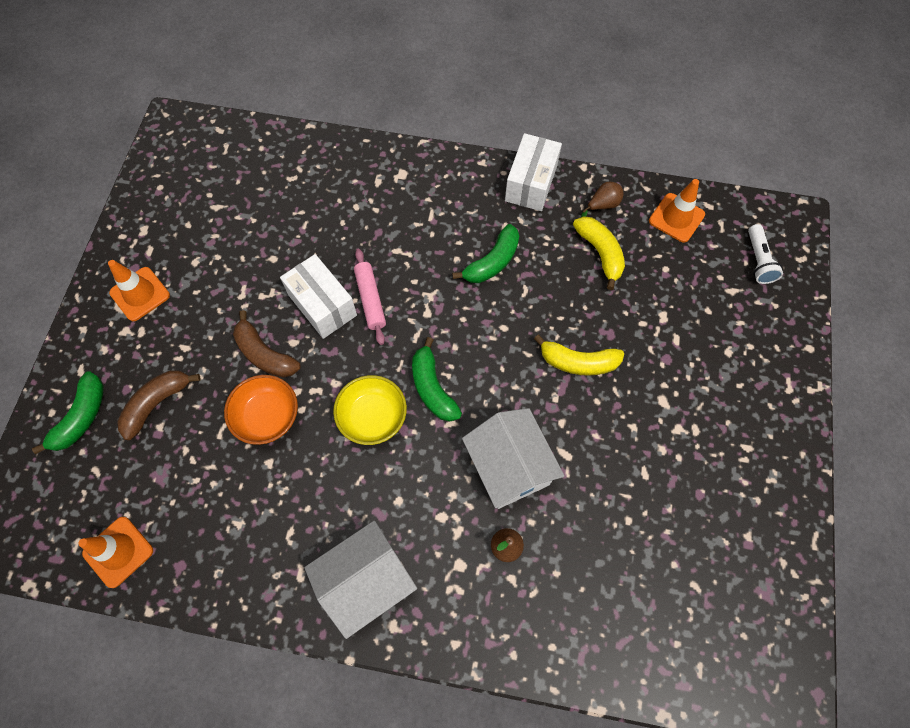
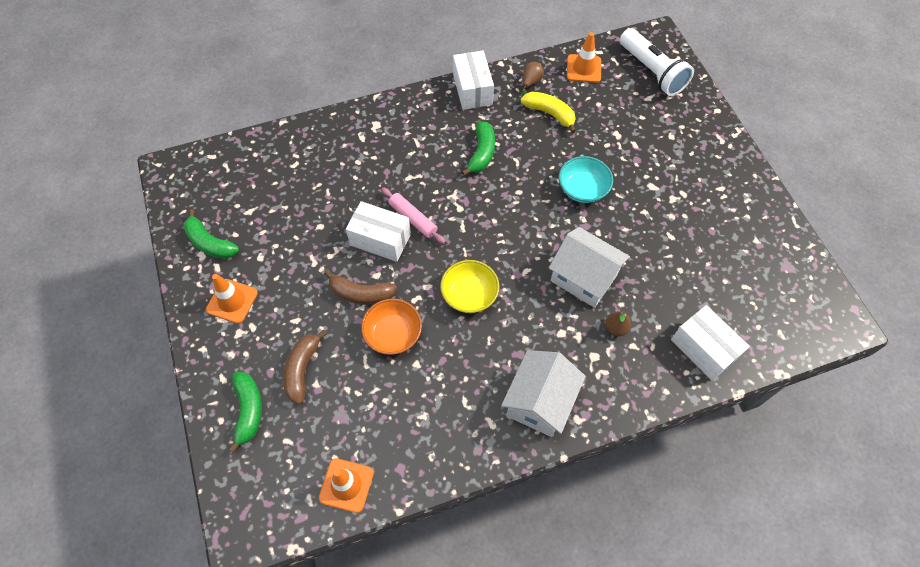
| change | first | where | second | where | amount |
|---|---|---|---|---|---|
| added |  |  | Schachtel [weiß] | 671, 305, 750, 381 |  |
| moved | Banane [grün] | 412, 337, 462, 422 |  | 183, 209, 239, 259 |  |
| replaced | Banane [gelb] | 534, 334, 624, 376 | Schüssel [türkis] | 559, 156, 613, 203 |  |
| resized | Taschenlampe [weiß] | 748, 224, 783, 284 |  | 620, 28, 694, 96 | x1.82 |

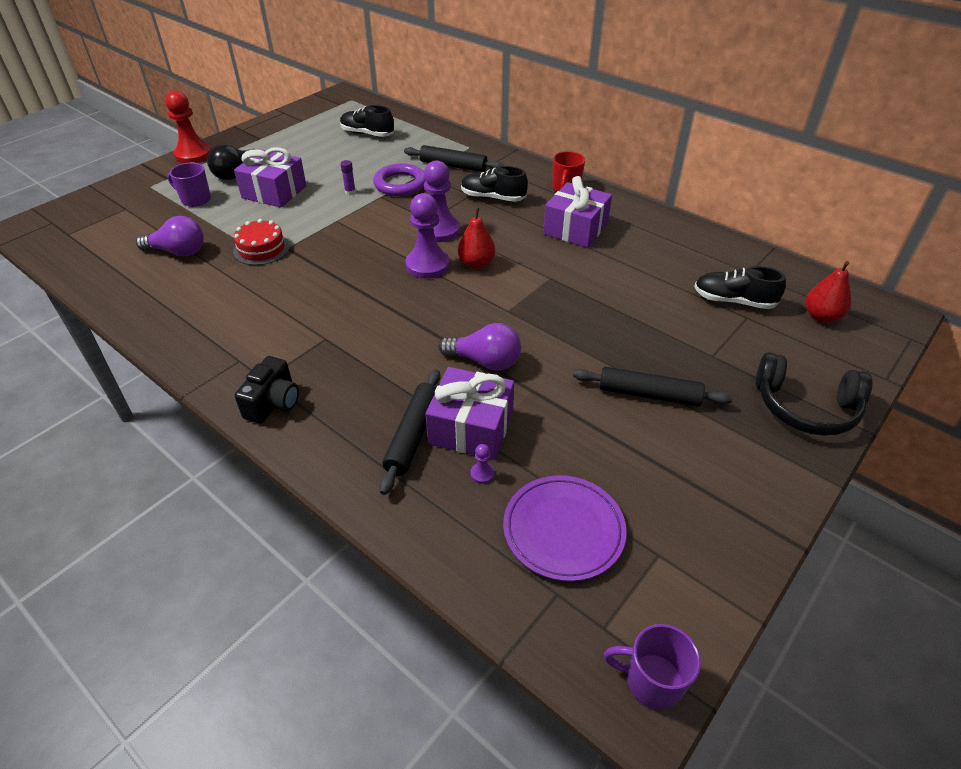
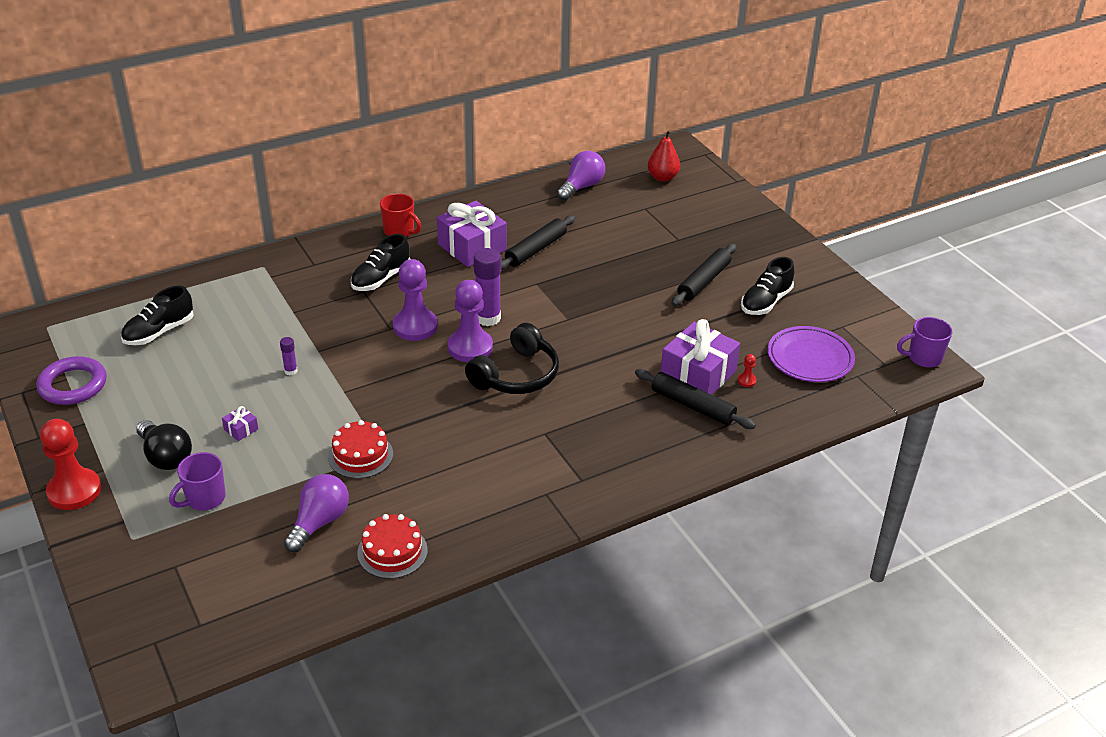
| change | first | where | second | where | amount |
|---|---|---|---|---|---|
| removed | Kamera [schwarz] | 235, 356, 299, 424 |  |  |  |
| added |  |  | Kuchen [rot] | 357, 514, 428, 579 |  |
| moved | Ring [lila] | 373, 163, 426, 196 |  | 36, 356, 107, 405 |  |
| moved | Nudelholz [schwarz] | 404, 145, 504, 172 |  | 501, 215, 575, 270 |  |
| moved | Glühbirne [lila] | 439, 323, 521, 371 |  | 557, 151, 605, 201 |  |
| moved | Schuh [schwarz] | 694, 266, 786, 309 |  | 741, 257, 794, 315 |  |
| moved | Kopfhörer [schwarz] | 756, 352, 873, 436 |  | 465, 323, 559, 394 |  |
| replaced | Birne [rot] | 458, 207, 495, 269 | Klebestift [lila] | 474, 248, 501, 326 |  |
| recoloured | Bauer [lila] | 471, 444, 494, 484 | Bauer [rot] | 737, 354, 757, 387 |  |
| turned | Tasse [lila] | 604, 624, 701, 710 |  | 897, 317, 953, 367 | 45 degrees clockwise |
| resized | Geschenk [lila] | 234, 147, 307, 208 |  | 222, 406, 258, 441 | x0.41 |

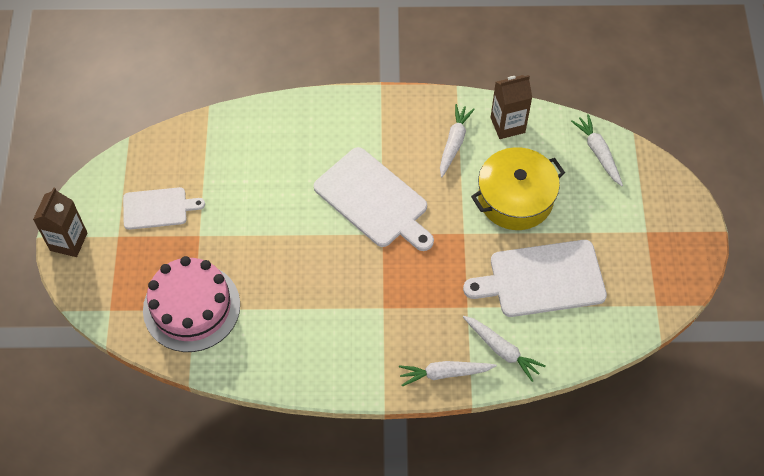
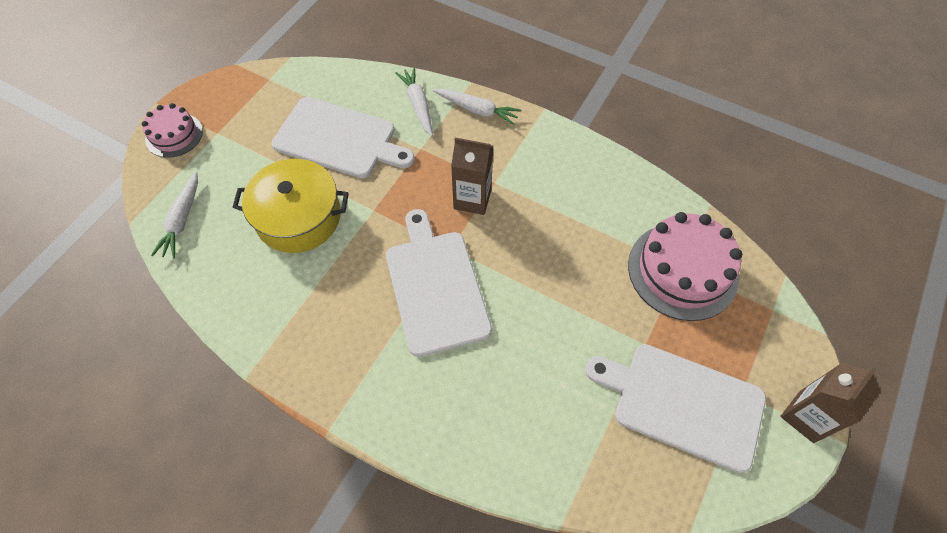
| change | first | where | second | where | amount |
|---|---|---|---|---|---|
| removed | Karotte [weiß] | 440, 104, 475, 177 |  |  |  |
| added |  |  | Kuchen [rosa] | 142, 103, 203, 158 |  |
| moved | Getränkekarton [braun] | 490, 75, 532, 139 |  | 451, 138, 493, 215 |  |
| resized | Schneidebrett [weiß] | 123, 187, 205, 230 |  | 585, 344, 766, 473 | x1.66 |

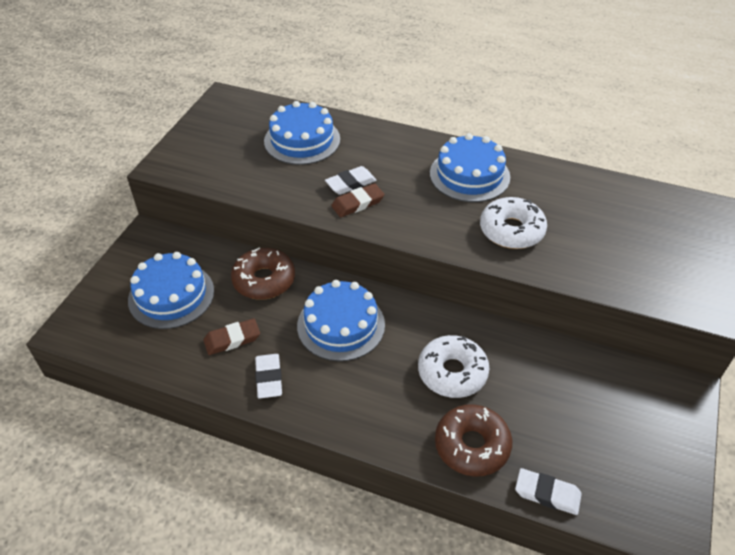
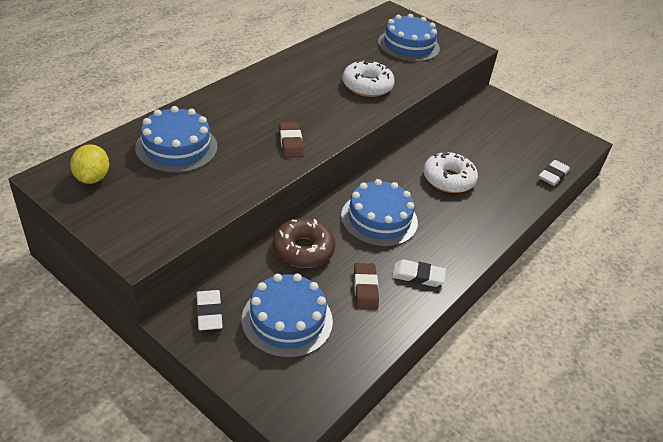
| change | first | where | second | where | amount |
|---|---|---|---|---|---|
| removed | Donut [braun] | 435, 404, 512, 477 |  |  |  |
| added |  |  | Zitrone [gelb] | 70, 144, 109, 184 |  |
| moved | Radiergummi [weiß] | 325, 166, 377, 195 |  | 196, 290, 223, 330 |  |
| moved | Kuchen [blau] | 430, 133, 510, 202 |  | 378, 14, 440, 62 |  |

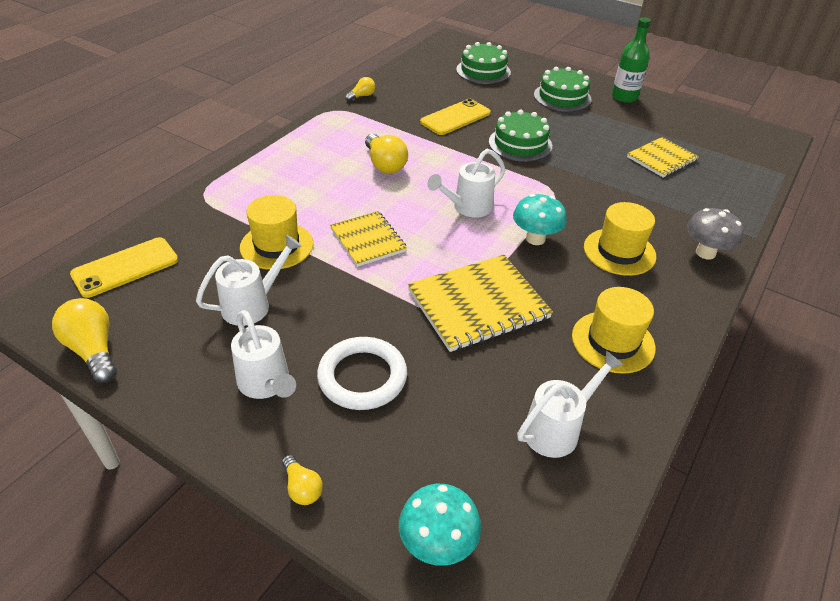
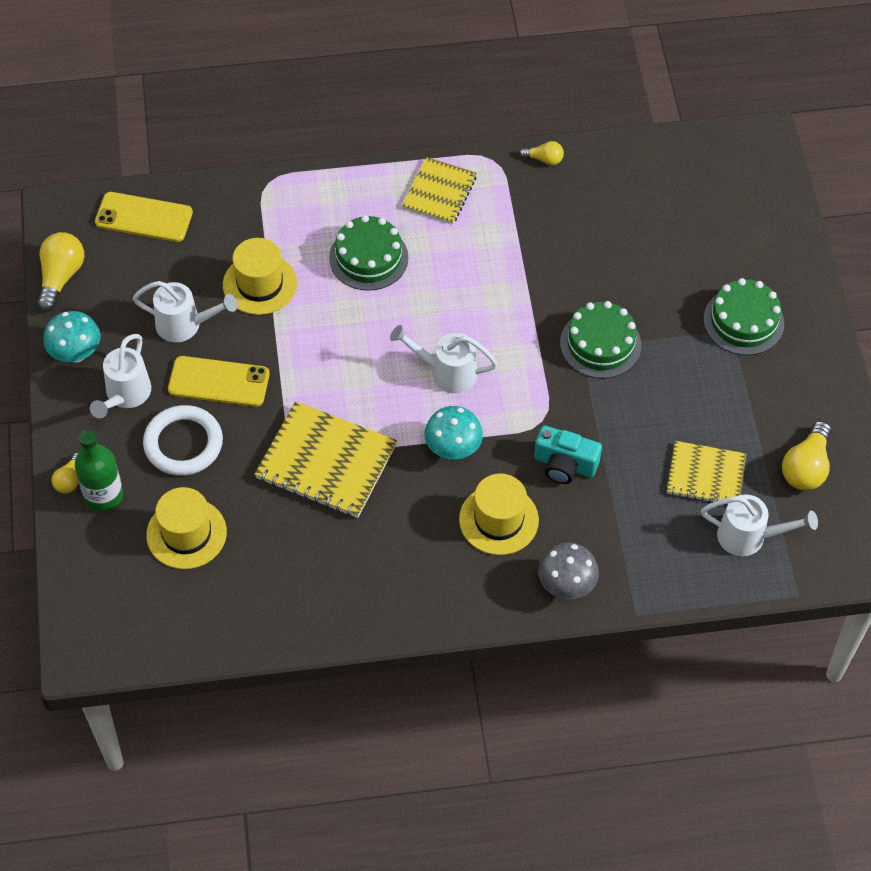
| change | first | where | second | where | amount |
|---|---|---|---|---|---|
| added |  |  | Kamera [türkis] | 534, 425, 602, 484 |  |
| moved | Notizbuch [gelb] | 330, 211, 407, 267 |  | 402, 157, 477, 224 |  |
| moved | Glühbirne [gelb] | 365, 134, 408, 174 |  | 782, 421, 831, 491 |  |
| moved | Pilz [türkis] | 399, 484, 481, 566 |  | 43, 311, 101, 363 |  |
| moved | Handy [gelb] | 420, 99, 491, 135 |  | 168, 356, 270, 407 |  |
| moved | Kuchen [grün] | 456, 42, 511, 84 |  | 329, 215, 408, 291 |  |
| moved | Gießkanne [weiß] | 517, 350, 624, 458 |  | 701, 494, 818, 556 |  |
| moved | Hut [gelb] | 572, 287, 656, 374 |  | 146, 487, 227, 569 |  |
| moved | Flasche [grün] | 612, 17, 651, 103 |  | 75, 430, 123, 512 |  |

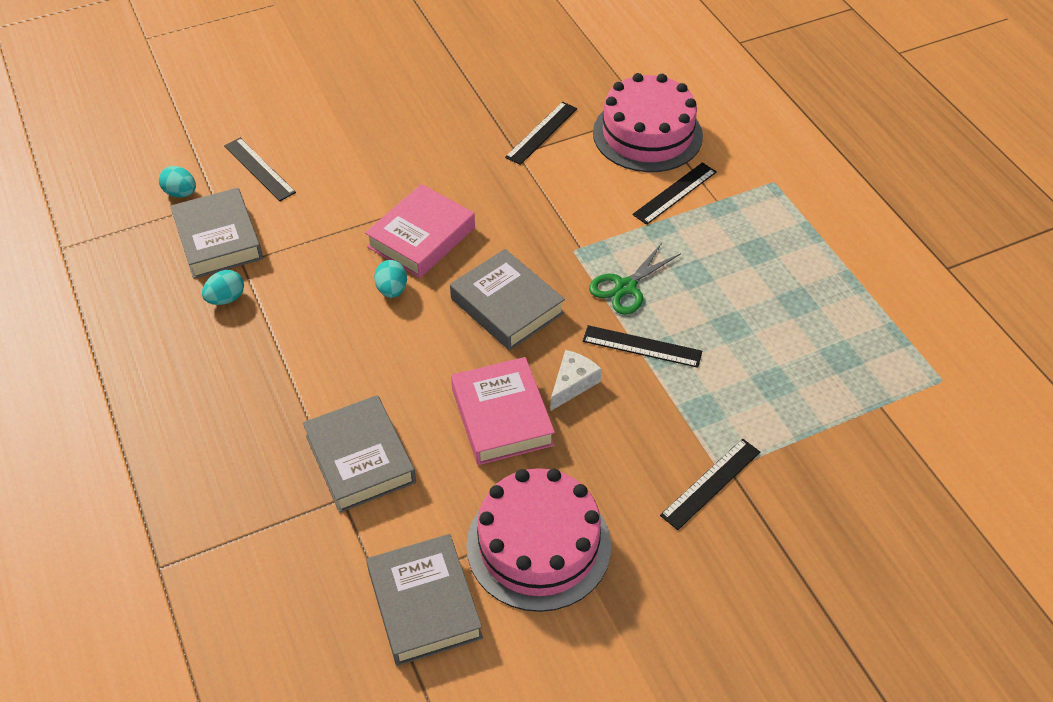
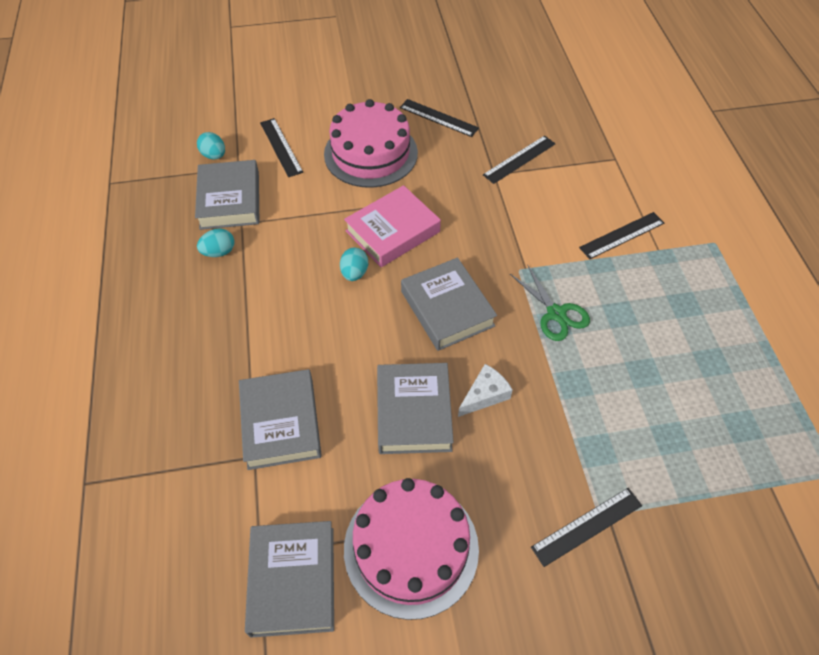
| change | first | where | second | where | amount |
|---|---|---|---|---|---|
| moved | Lineal [schwarz] | 582, 325, 702, 368 |  | 400, 99, 479, 137 |  |
| moved | Kuchen [rosa] | 593, 73, 703, 172 |  | 324, 99, 418, 188 |  |
| recoloured | Buch [rosa] | 451, 357, 555, 465 | Buch [grau] | 377, 363, 454, 454 |  |
| turned | Schere [grün] | 589, 243, 680, 315 |  | 510, 264, 590, 341 | 90 degrees counterclockwise |

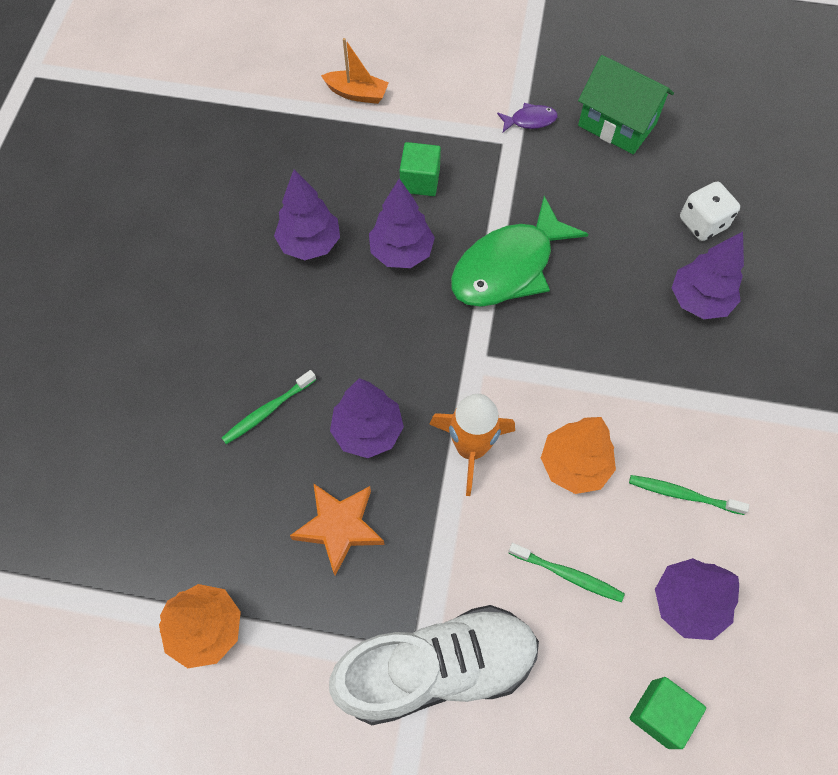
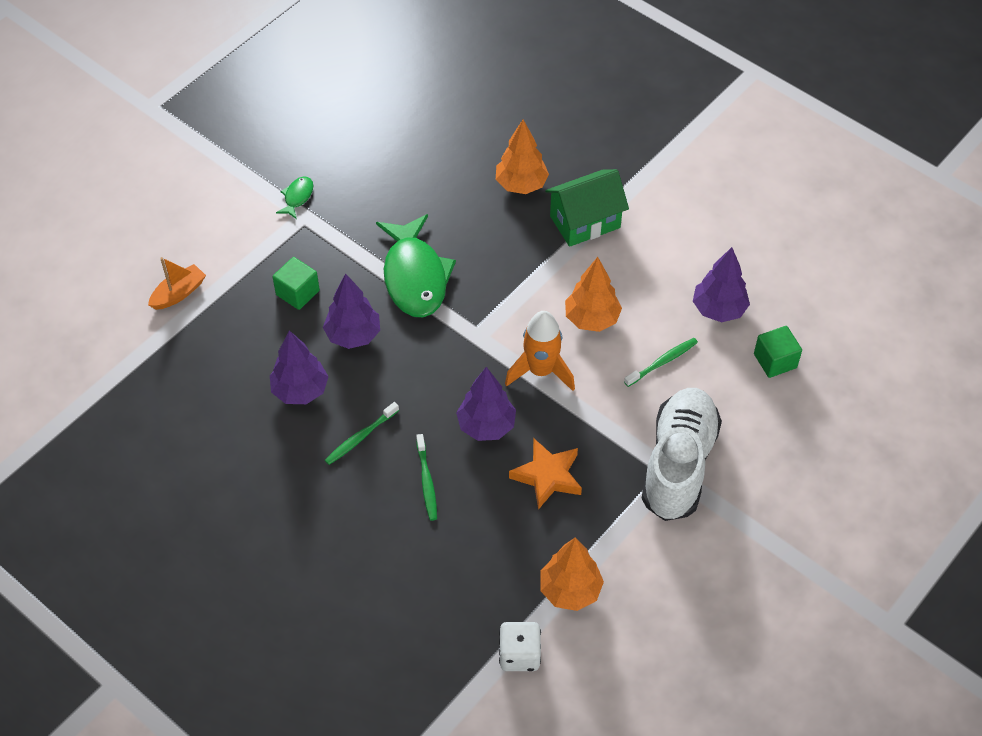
| change | first | where | second | where | amount |
|---|---|---|---|---|---|
| moved | Haus [grün] | 578, 55, 674, 154 |  | 545, 169, 629, 247 |  |
| moved | Zahnbürste [grün] | 629, 475, 749, 515 |  | 325, 402, 399, 465 |  |
| moved | Spielwürfel [weiß] | 680, 182, 740, 241 |  | 499, 622, 541, 671 |  |
| recoloured | Fisch [lila] | 497, 103, 558, 132 | Fisch [grün] | 276, 176, 313, 219 |  |
| recoloured | Baum [lila] | 672, 232, 744, 319 | Baum [orange] | 496, 120, 549, 194 |  |

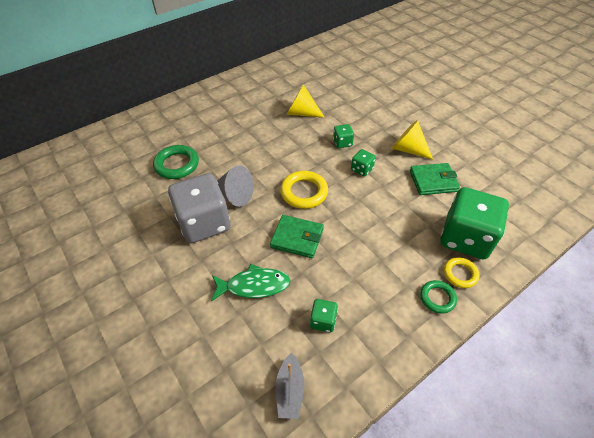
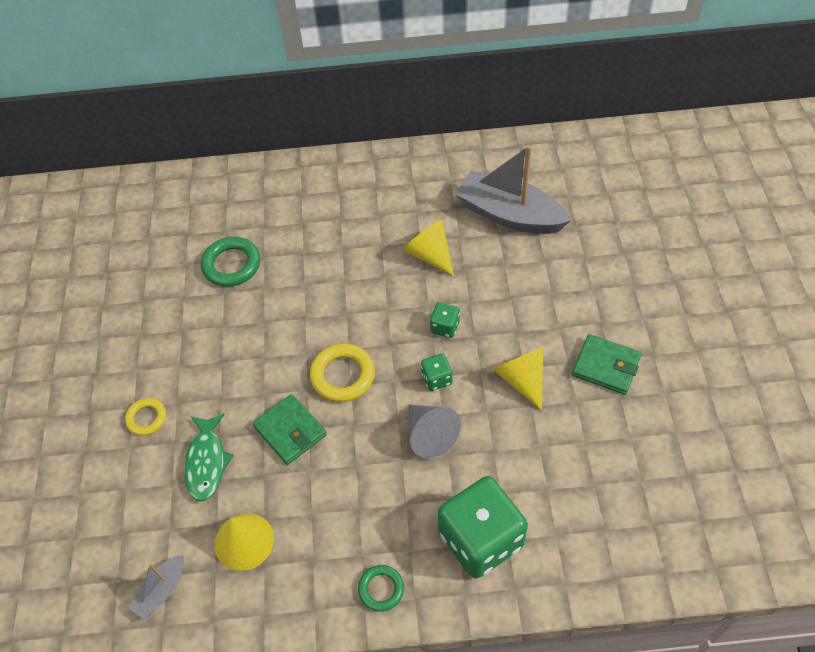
| change | first | where | second | where | amount |
|---|---|---|---|---|---|
| removed | Spielwürfel [grau] | 168, 173, 231, 243 |  |  |  |
| added |  |  | Boot [grau] | 455, 145, 571, 234 |  |
| moved | Kegel [grau] | 217, 166, 254, 207 |  | 409, 405, 461, 458 |  |
| moved | Geldbörse [grün] | 410, 163, 460, 195 |  | 572, 334, 642, 395 |  |
| moved | Ring [gelb] | 444, 257, 480, 288 |  | 125, 398, 166, 436 |  |
| replaced | Spielwürfel [grün] | 310, 299, 338, 332 | Kegel [gelb] | 214, 513, 274, 571 |  |
| turned | Fisch [grün] | 211, 264, 290, 301 |  | 184, 413, 234, 501 | 60 degrees clockwise |

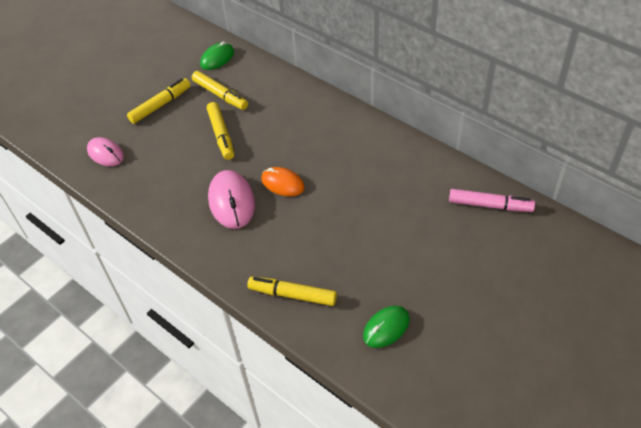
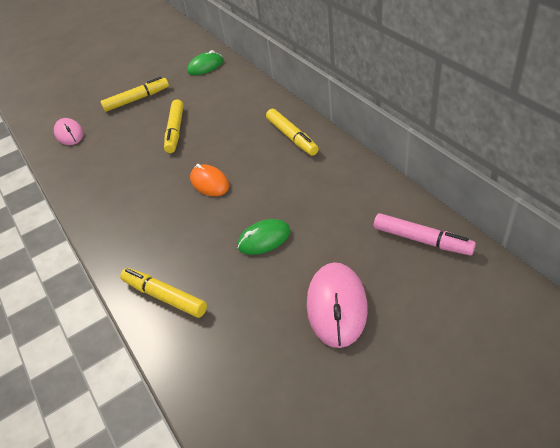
| change | first | where | second | where | amount |
|---|---|---|---|---|---|
| moved | Filzstift [gelb] | 192, 71, 248, 110 |  | 266, 109, 319, 156 |  |
| moved | Computermaus [rosa] | 208, 170, 255, 229 |  | 307, 263, 368, 348 |  |
| moved | Computermaus [grün] | 363, 306, 410, 348 |  | 237, 219, 291, 255 |  |

